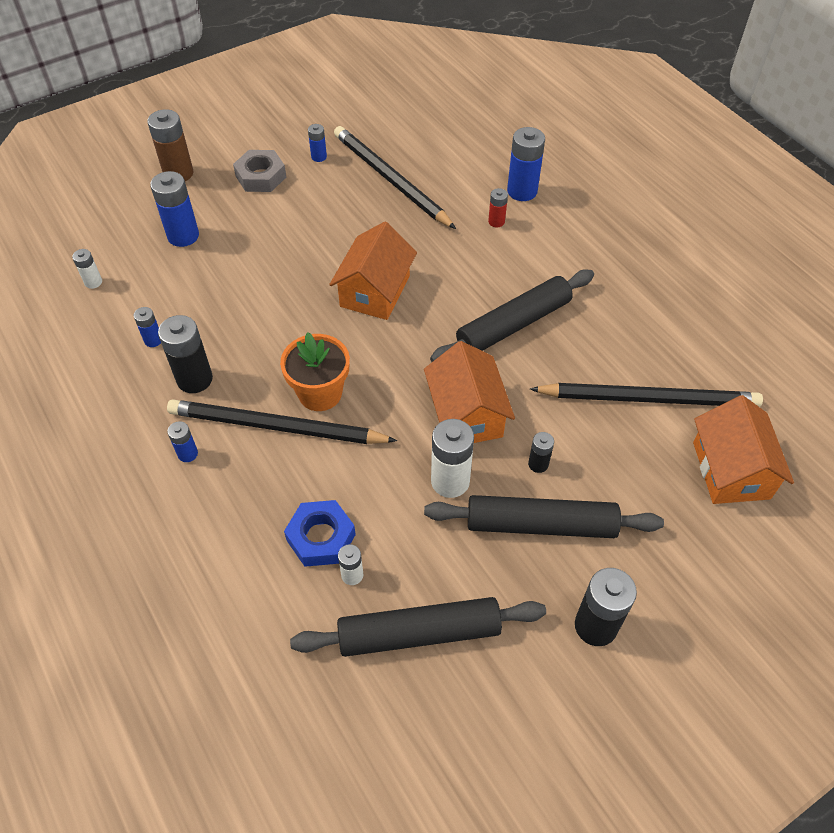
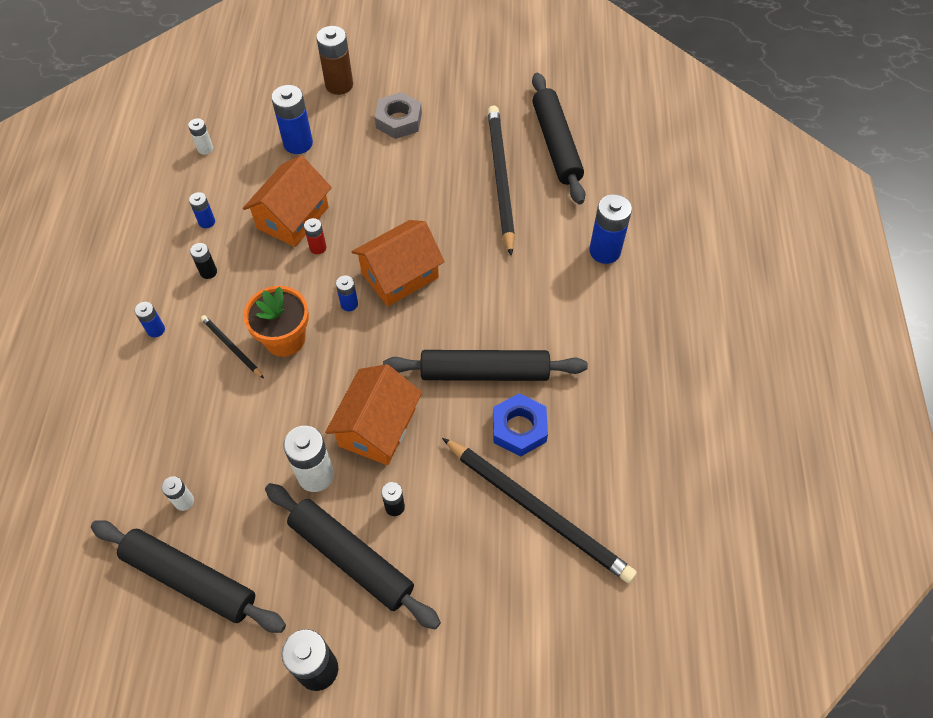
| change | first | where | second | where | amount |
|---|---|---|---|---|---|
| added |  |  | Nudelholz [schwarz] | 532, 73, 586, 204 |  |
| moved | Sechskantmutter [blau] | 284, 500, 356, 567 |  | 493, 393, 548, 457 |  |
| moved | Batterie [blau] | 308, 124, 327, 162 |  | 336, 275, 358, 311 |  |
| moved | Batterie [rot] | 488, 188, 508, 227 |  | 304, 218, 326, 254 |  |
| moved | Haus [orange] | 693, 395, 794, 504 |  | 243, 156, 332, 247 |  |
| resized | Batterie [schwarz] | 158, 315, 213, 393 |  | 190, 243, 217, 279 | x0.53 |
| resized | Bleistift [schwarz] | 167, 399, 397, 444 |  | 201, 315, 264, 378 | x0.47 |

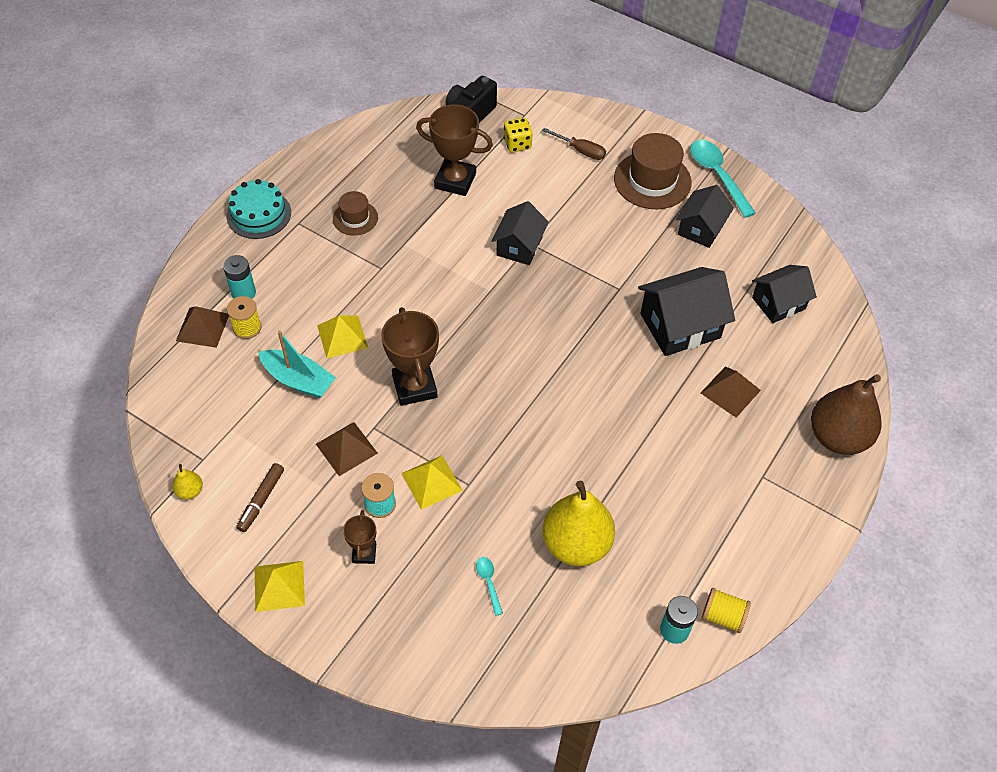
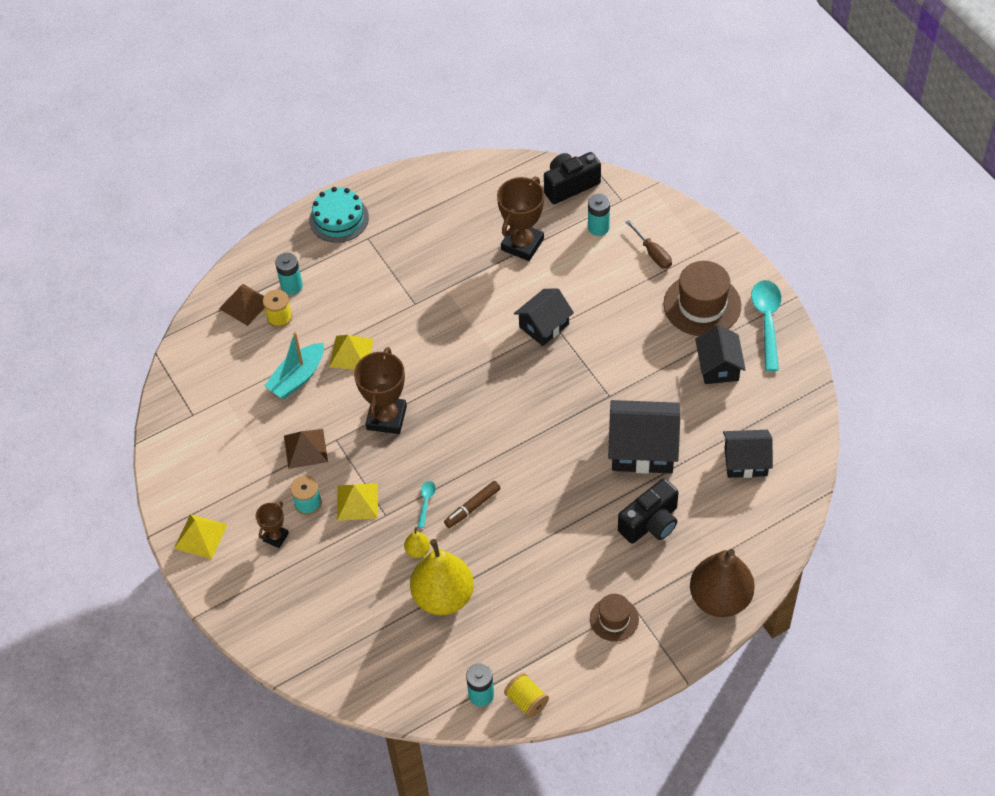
| change | first | where | second | where | amount |
|---|---|---|---|---|---|
| moved | Birne [gelb] | 172, 464, 203, 500 |  | 404, 527, 430, 558 |  |
| moved | Filzstift [braun] | 236, 463, 284, 532 |  | 444, 481, 501, 528 |  |
| moved | Hut [braun] | 333, 191, 378, 236 |  | 590, 594, 639, 642 |  |
| moved | Löffel [türkis] | 476, 557, 503, 616 |  | 418, 481, 436, 528 |  |
| replaced | Spielwürfel [gelb] | 504, 118, 532, 152 | Batterie [türkis] | 588, 194, 610, 236 |  |
| replaced | Pyramide [braun] | 701, 366, 761, 418 | Kamera [schwarz] | 618, 478, 679, 544 |  |
| turned | Boot [türkis] | 258, 330, 336, 398 |  | 264, 332, 324, 399 | 75 degrees clockwise |
| turned | Pokal [braun] | 416, 105, 493, 196 |  | 497, 177, 544, 261 | 75 degrees clockwise |
| turned | Haus [schwarz] | 676, 185, 734, 248 |  | 695, 325, 746, 384 | 60 degrees counterclockwise |

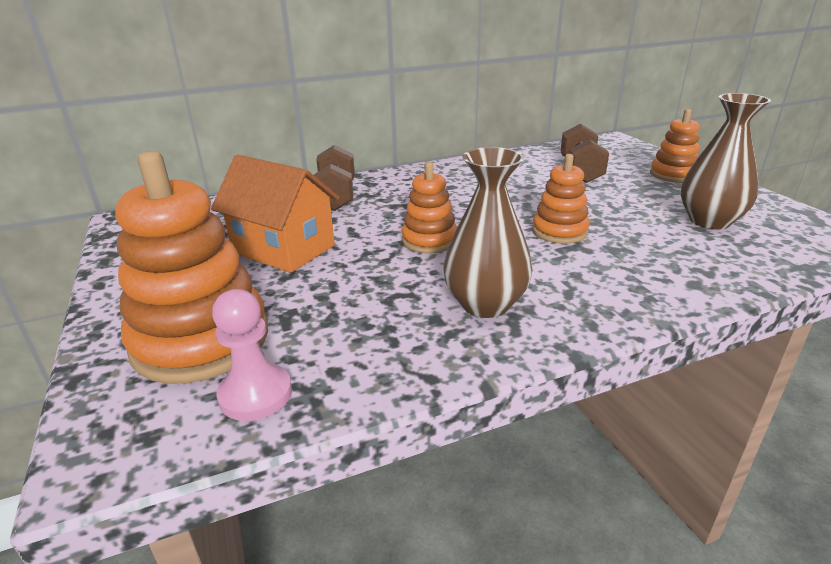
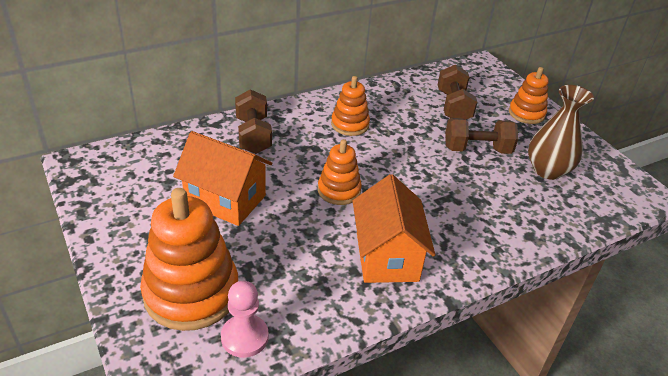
| change | first | where | second | where | amount |
|---|---|---|---|---|---|
| added |  |  | Hantel [braun] | 445, 118, 518, 154 |  |
| moved | Stapelspielzeug [orange] | 532, 154, 590, 244 |  | 331, 76, 370, 136 |  |
| replaced | Vase [braun] | 443, 147, 532, 318 | Haus [orange] | 353, 174, 435, 283 |  |

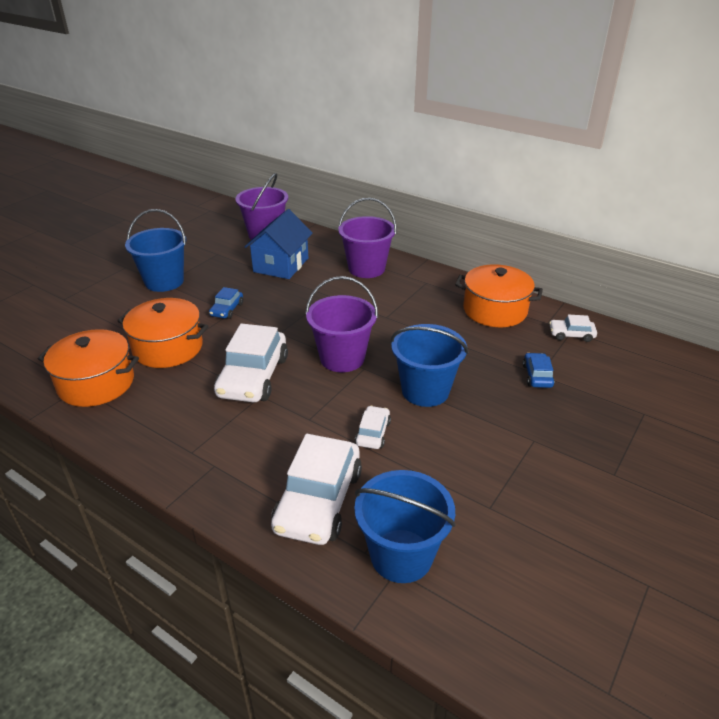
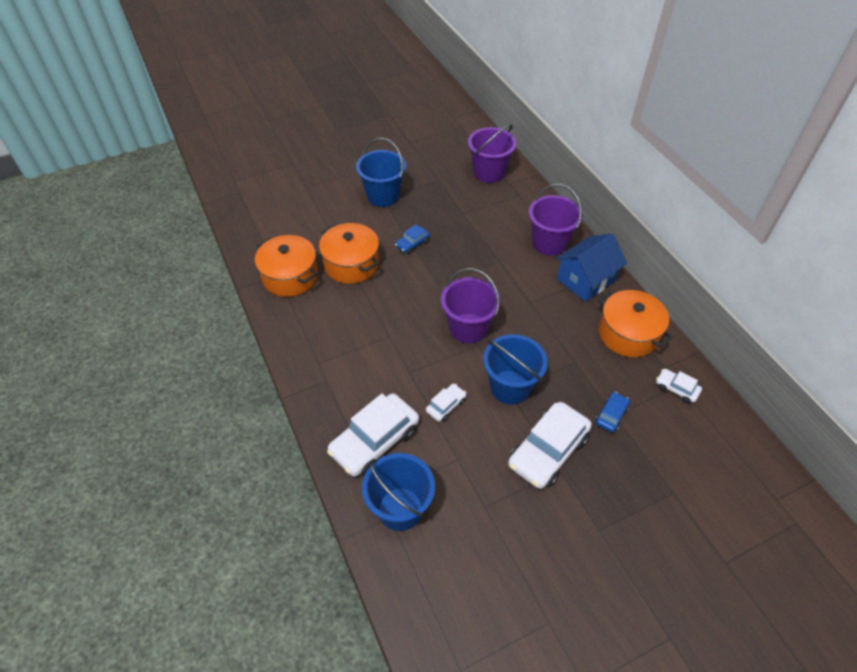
| change | first | where | second | where | amount |
|---|---|---|---|---|---|
| moved | Auto [weiß] | 214, 323, 288, 402 |  | 508, 402, 592, 489 |  |
| moved | Haus [blau] | 244, 209, 313, 279 |  | 556, 234, 627, 302 |  |

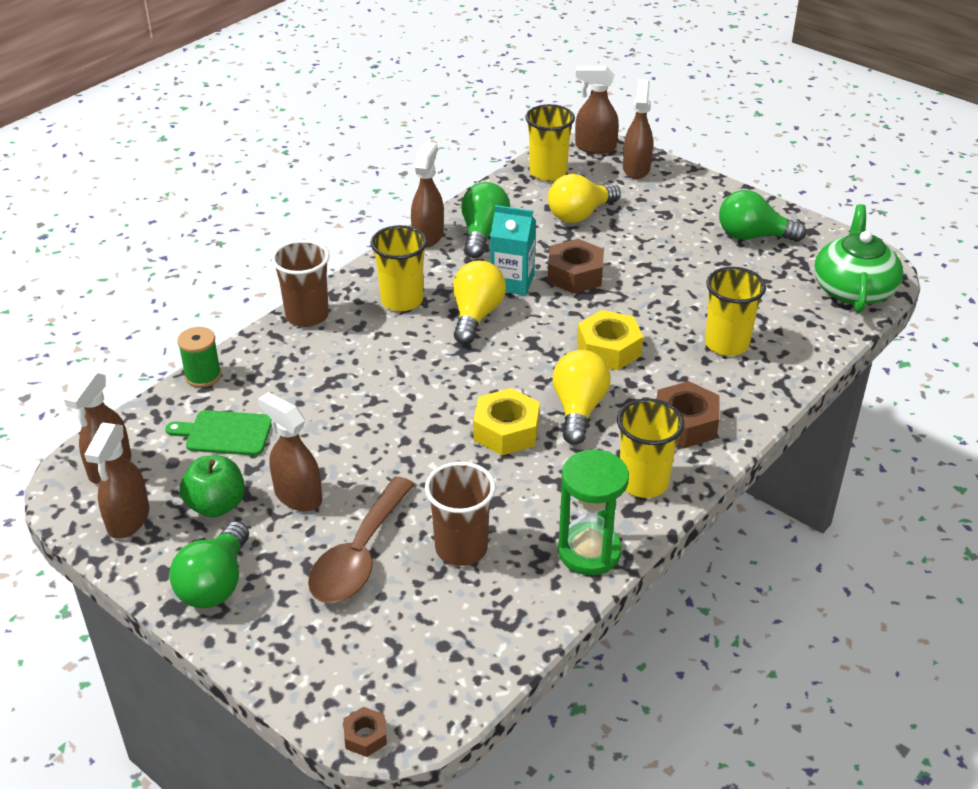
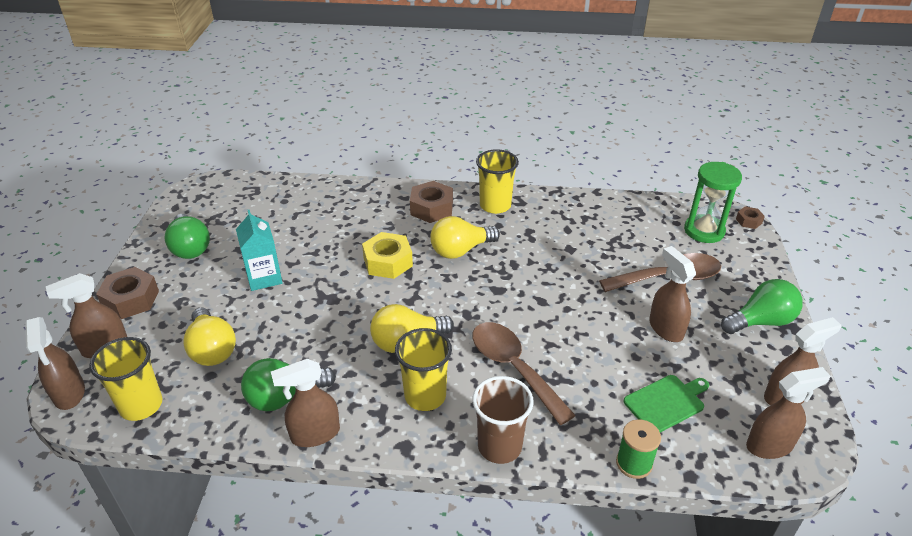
| change | first | where | second | where | amount |
|---|---|---|---|---|---|
| removed | Apfel [grün] | 180, 455, 245, 518 |  |  |  |
| removed | Becher [braun] | 425, 462, 496, 566 |  |  |  |
| removed | Sechskantmutter [gelb] | 473, 388, 540, 455 |  |  |  |
| removed | Becher [gelb] | 705, 267, 766, 356 |  |  |  |
| removed | Teekanne [grün] | 814, 204, 903, 313 |  |  |  |
| added |  |  | Löffel [braun] | 472, 322, 576, 425 |  |
| moved | Getränkekarton [türkis] | 490, 205, 536, 295 |  | 236, 210, 283, 291 |  |
| moved | Sechskantmutter [braun] | 547, 239, 604, 294 |  | 96, 267, 159, 319 |  |
| moved | Sanduhr [grün] | 558, 449, 629, 575 |  | 684, 162, 742, 243 |  |
| turned | Schneidebrett [grün] | 165, 410, 272, 456 |  | 624, 375, 709, 433 | 90 degrees counterclockwise |
| turned | Sprühflasche [braun] | 258, 392, 322, 512 |  | 649, 246, 696, 342 | 150 degrees clockwise |
| turned | Glühbirne [gelb] | 548, 174, 621, 223 |  | 183, 307, 236, 366 | 45 degrees clockwise |

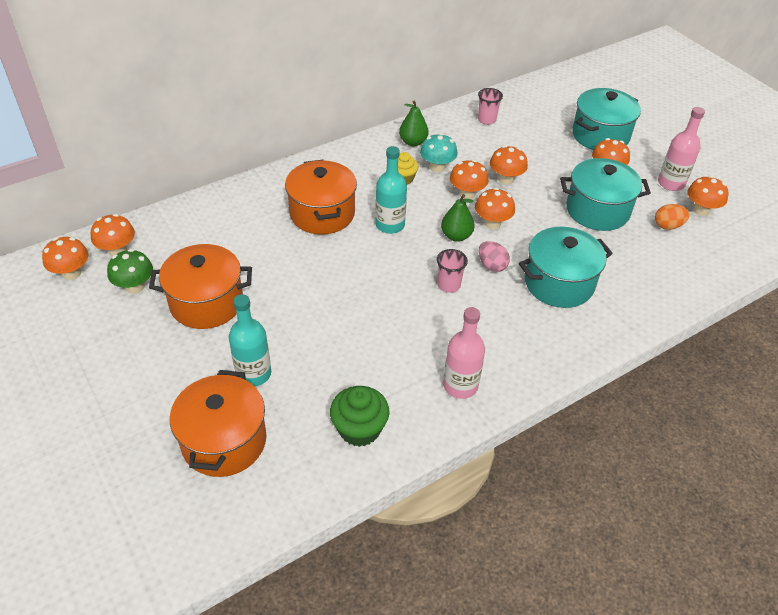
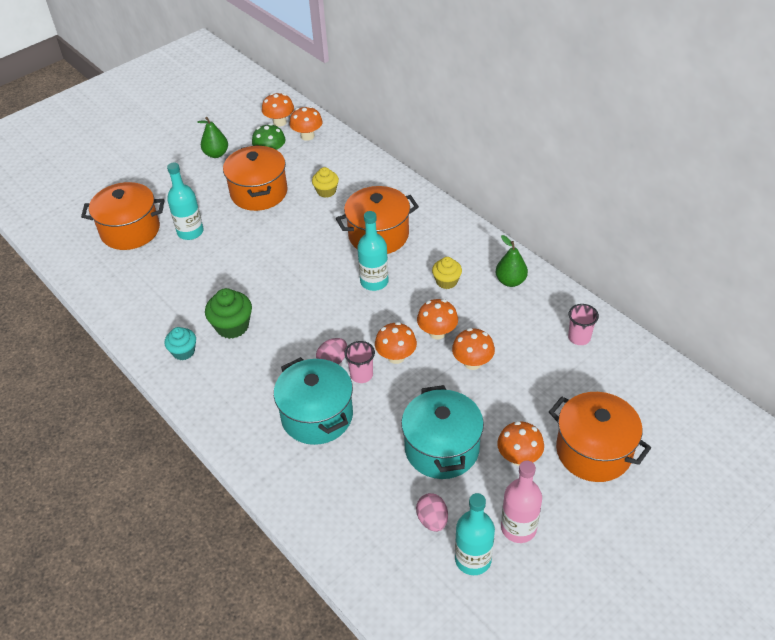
| change | first | where | second | where | amount |
|---|---|---|---|---|---|
| removed | Pilz [türkis] | 420, 133, 457, 172 |  |  |  |
| added |  |  | Muffin [gelb] | 312, 167, 339, 198 |  |
| moved | Muffin [grün] | 330, 386, 390, 447 |  | 205, 288, 252, 339 |  |
| moved | Becher [rosa] | 437, 249, 468, 293 |  | 344, 341, 375, 383 |  |
| moved | Birne [grün] | 441, 194, 475, 242 |  | 197, 117, 228, 158 |  |
| replaced | Flasche [rosa] | 443, 307, 485, 399 | Muffin [türkis] | 164, 327, 196, 360 |  |
| replaced | Pilz [orange] | 687, 176, 729, 216 | Flasche [türkis] | 455, 493, 495, 575 |  |
| recoloured | Kochtopf [türkis] | 572, 88, 641, 150 | Kochtopf [orange] | 549, 392, 651, 482 |  |
| recoloured | Ei [orange] | 655, 204, 690, 230 | Ei [rosa] | 416, 493, 448, 532 |  |

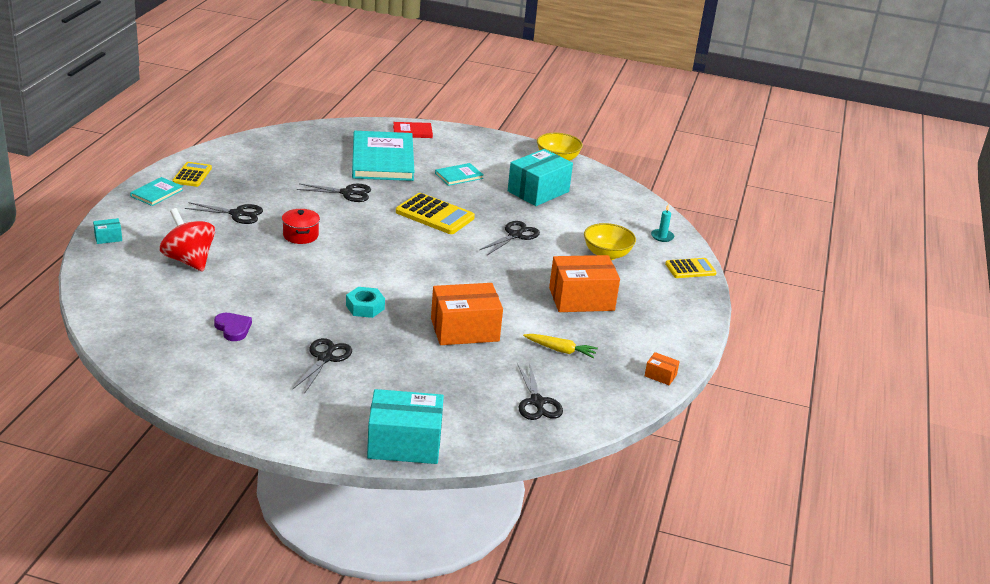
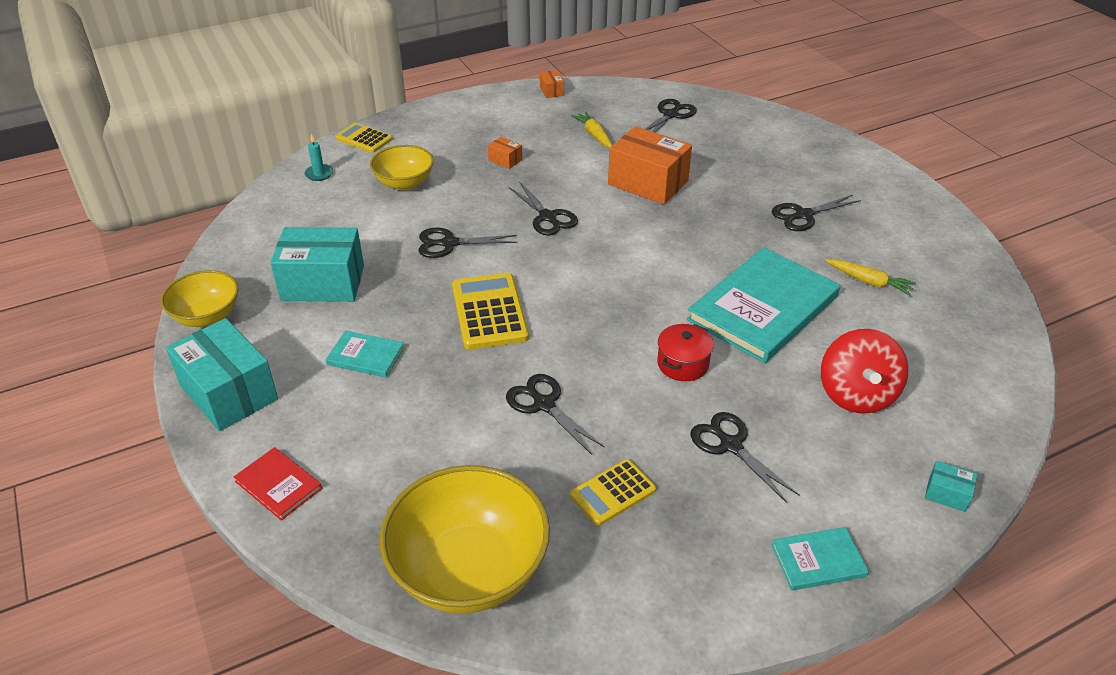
| change | first | where | second | where | amount |
|---|---|---|---|---|---|
| removed | Sechskantmutter [türkis] | 346, 287, 385, 318 |  |  |  |
| added |  |  | Schüssel [gelb] | 380, 465, 550, 613 |  |
| added |  |  | Schere [schwarz] | 509, 183, 578, 236 |  |
| moved | Taschenrechner [gelb] | 172, 162, 212, 187 |  | 570, 459, 656, 526 |  |
| moved | Buch [türkis] | 352, 131, 414, 181 |  | 687, 247, 840, 363 |  |
| moved | Schachtel [türkis] | 367, 389, 444, 464 |  | 166, 318, 278, 431 |  |
| replaced | Herz [lila] | 214, 313, 252, 341 | Karotte [gelb] | 825, 259, 916, 296 |  |
| resized | Schachtel [orange] | 549, 255, 620, 312 |  | 488, 137, 522, 169 | x0.43 |

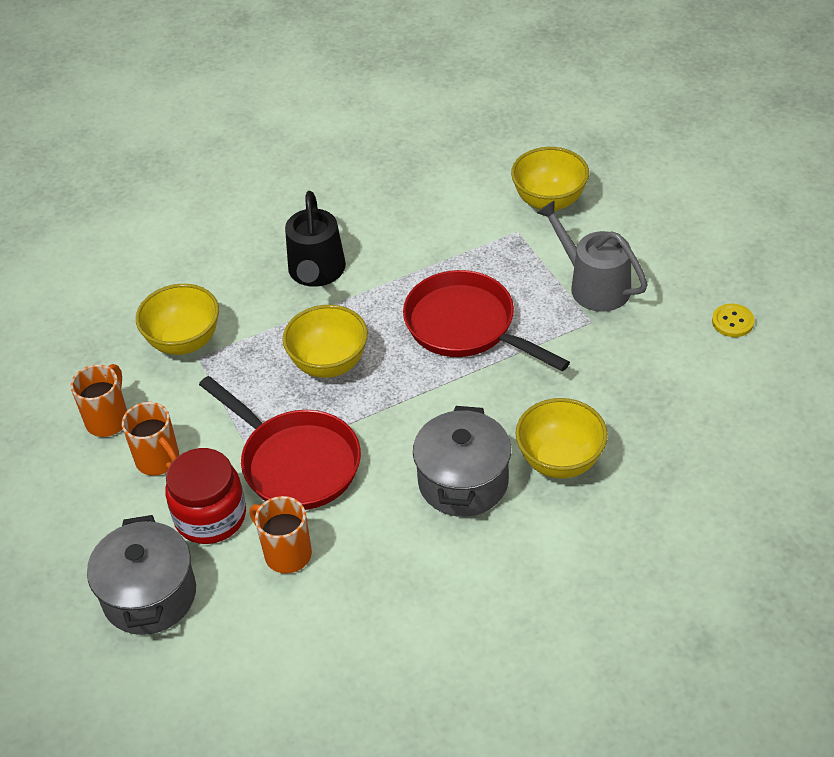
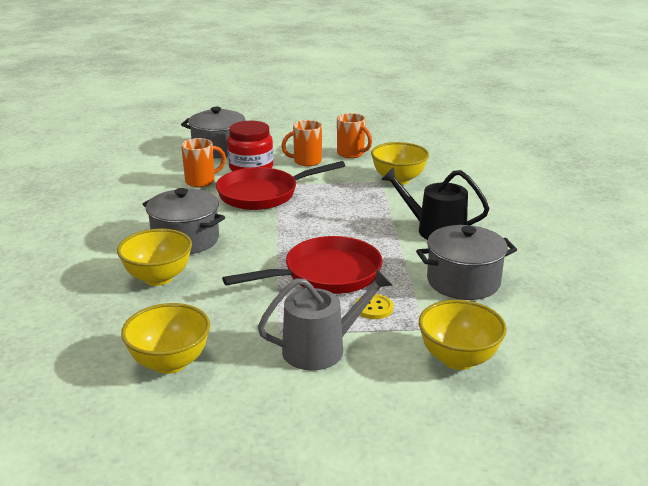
| change | first | where | second | where | amount |
|---|---|---|---|---|---|
| added |  |  | Kochtopf [grau] | 416, 225, 517, 300 |  |
| moved | Schüssel [gelb] | 282, 305, 368, 378 |  | 121, 303, 210, 374 |  |
| moved | Knopf [gelb] | 712, 304, 755, 337 |  | 355, 294, 394, 319 |  |

